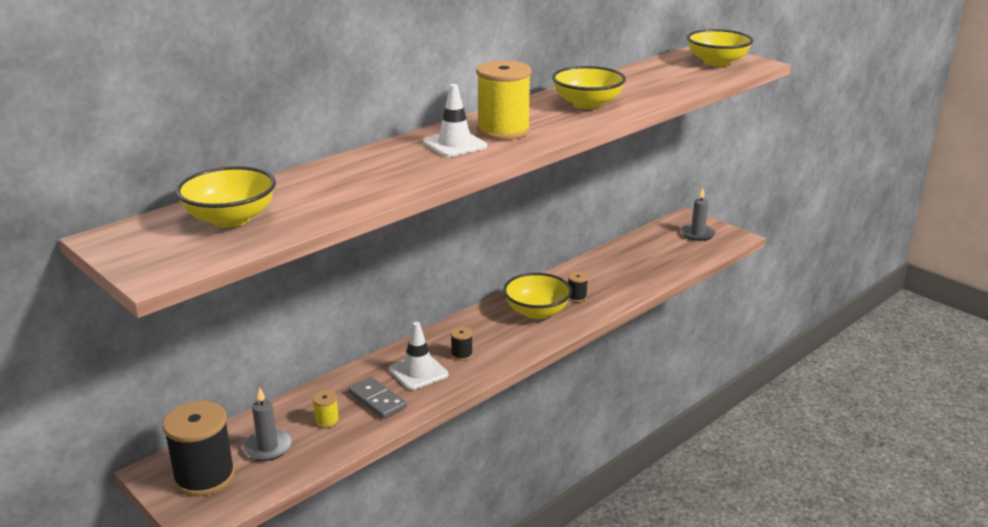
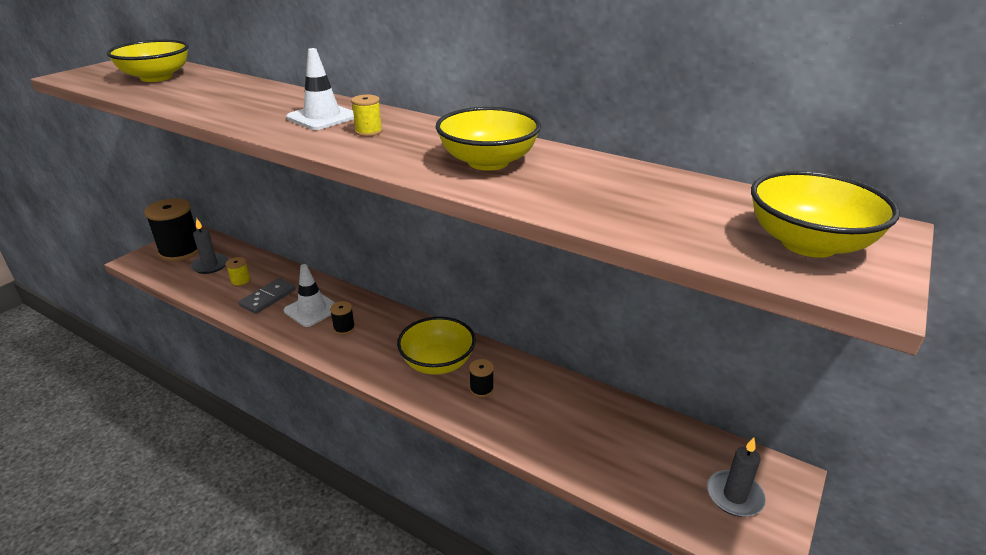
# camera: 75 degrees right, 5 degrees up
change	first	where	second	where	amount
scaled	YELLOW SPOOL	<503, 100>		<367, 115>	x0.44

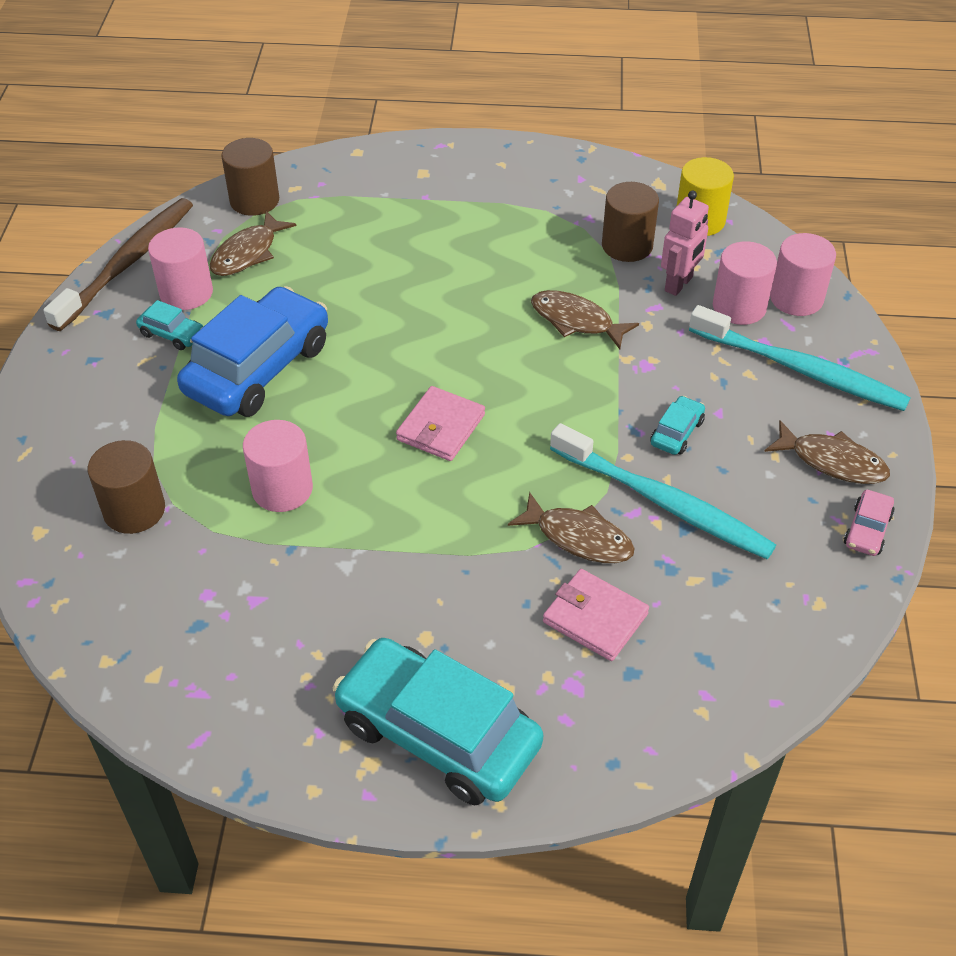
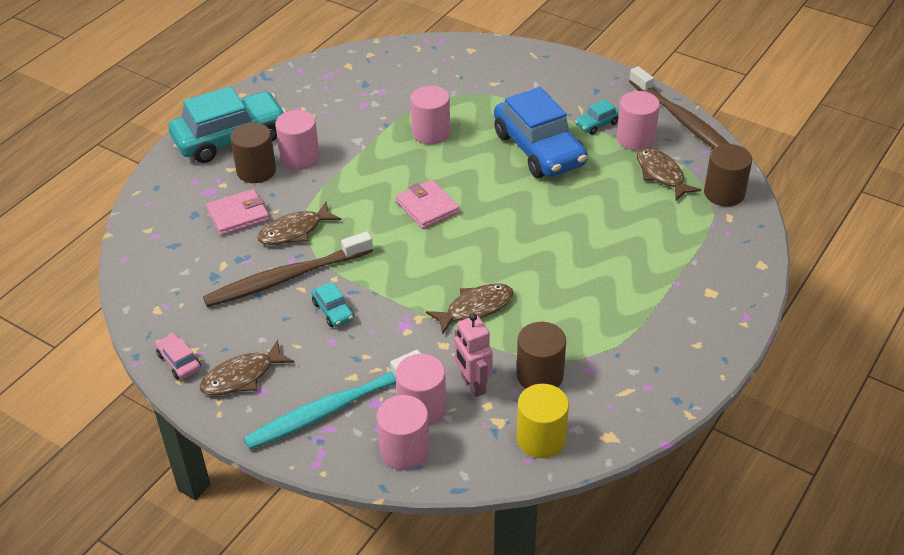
# camera: 120 degrees right, 5 degrees down
change	first	where	second	where	amount
repainted	TURQUOISE TOOTHBRUSH	<663, 491>	BROWN TOOTHBRUSH	<288, 269>	
shifted	BROWN CYLINDER	<126, 487>		<253, 153>	
new			PINK CYLINDER	<297, 140>	

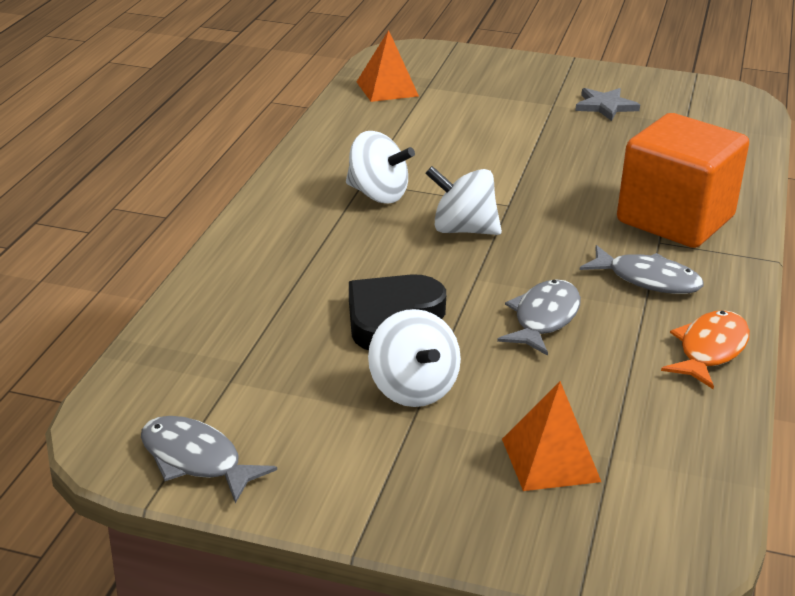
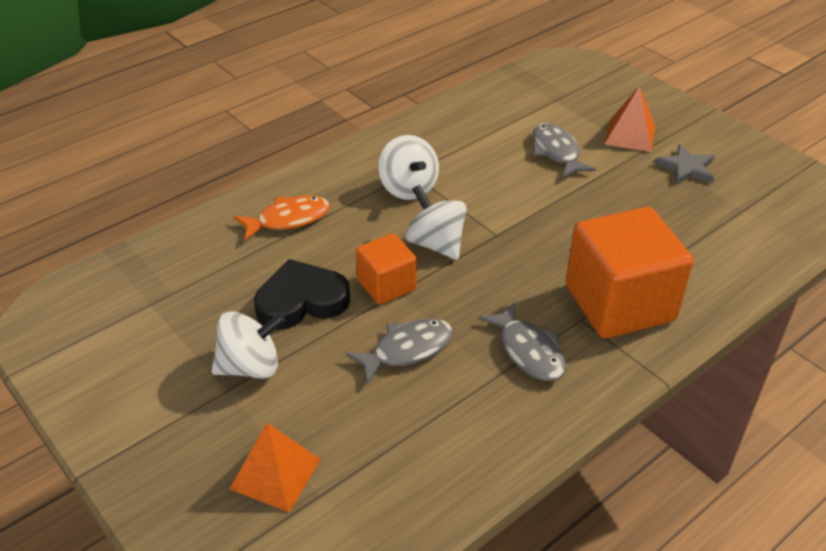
# camera: 35 degrees right, 10 degrees up
change	first	where	second	where	amount
rotated	WHITE SPINNING TOP	<414, 358>		<249, 345>	120 degrees counterclockwise
shifted	ORANGE FISH	<705, 349>		<282, 218>	
new			ORANGE CUBE	<386, 269>	
shifted	GREY FISH	<209, 459>		<564, 150>	
shifted	ORANGE PYRAMID	<388, 66>		<630, 119>	

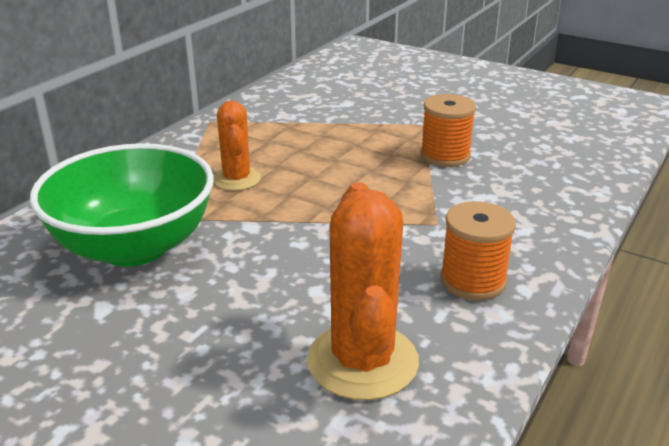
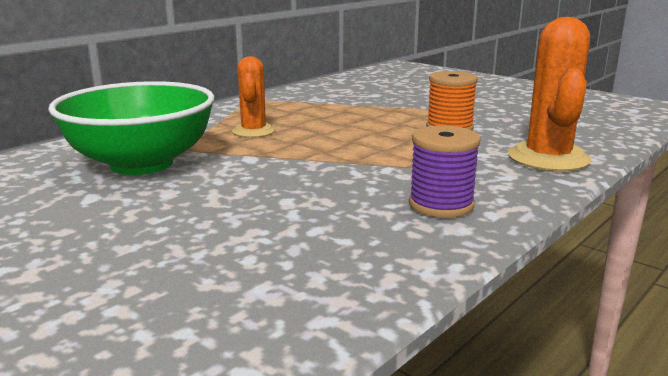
# camera: 10 degrees right, 10 degrees down
change	first	where	second	where	amount
repainted	ORANGE SPOOL	<478, 250>	PURPLE SPOOL	<445, 172>	
shifted	ORANGE CACTUS	<363, 291>		<549, 94>	

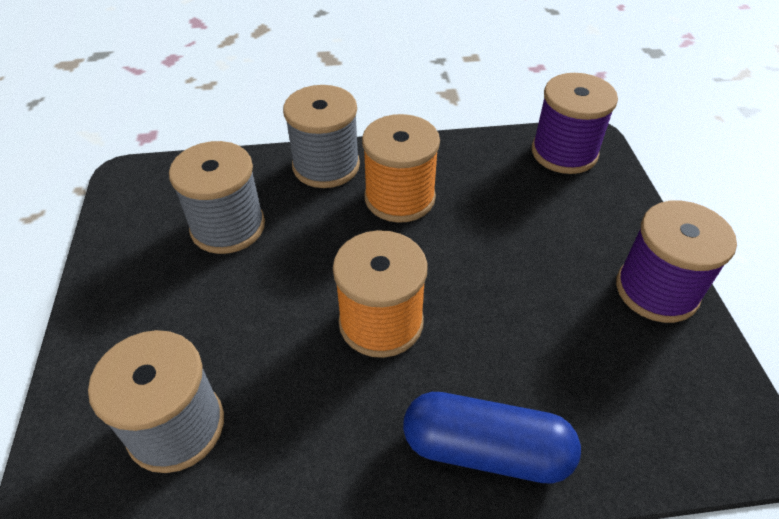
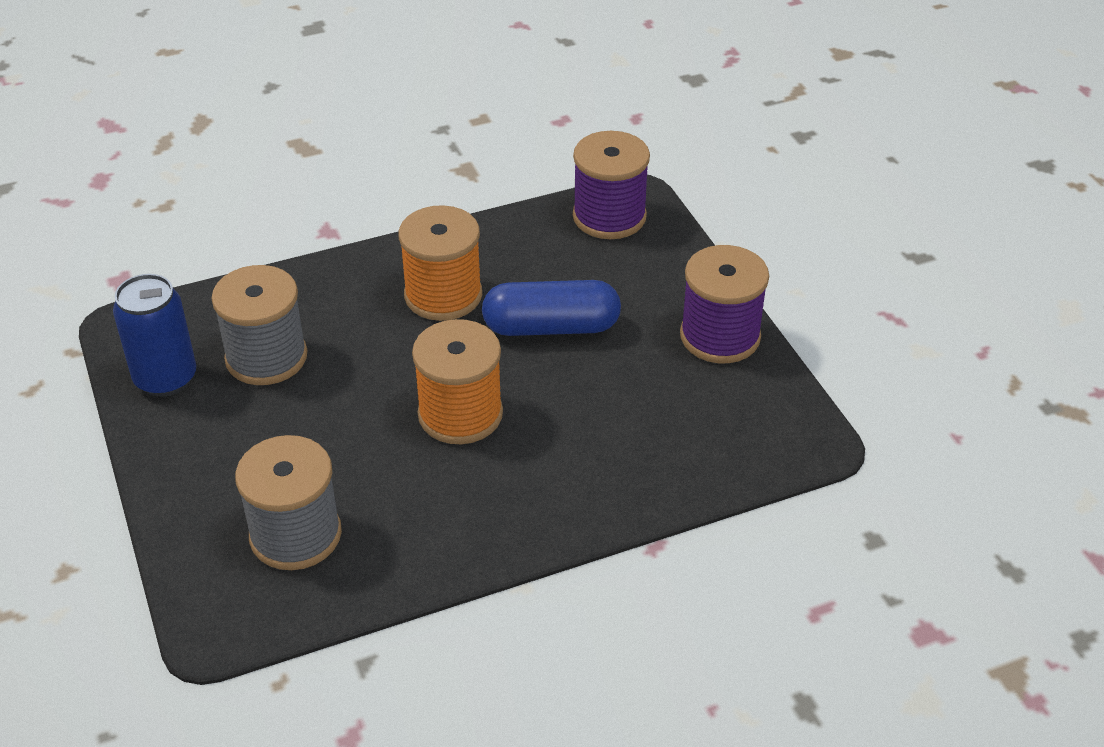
# camera: 15 degrees left, 5 degrees down
change	first	where	second	where	amount
new			BLUE CAN	<154, 335>	
shifted	BLUE CAPSULE	<492, 438>		<551, 308>	
gone	GREY SPOOL	<321, 136>			

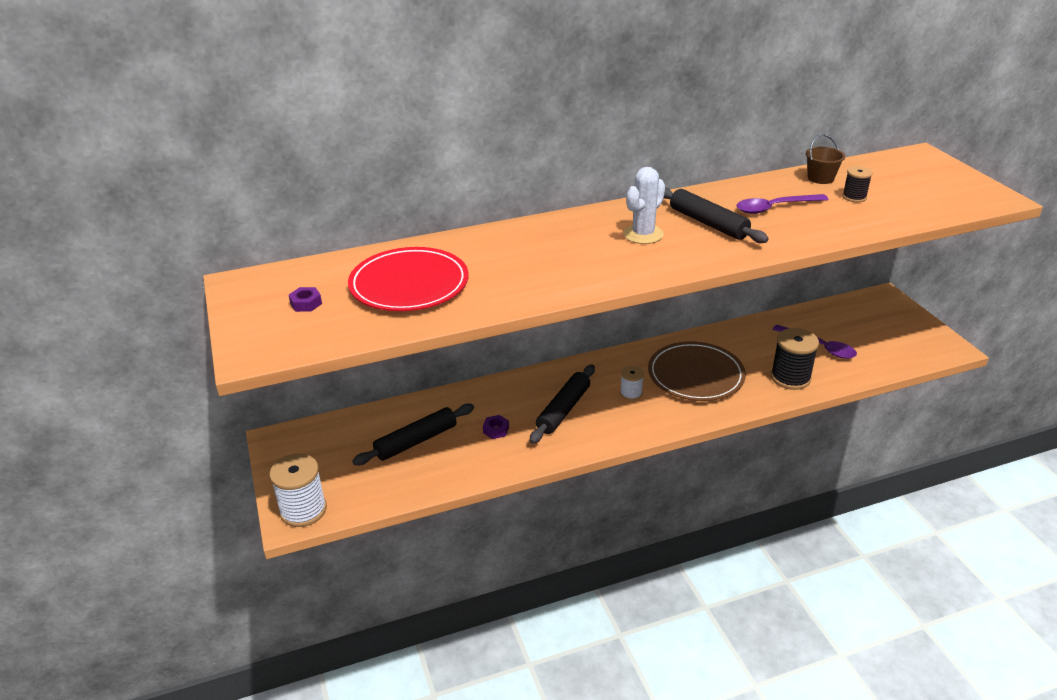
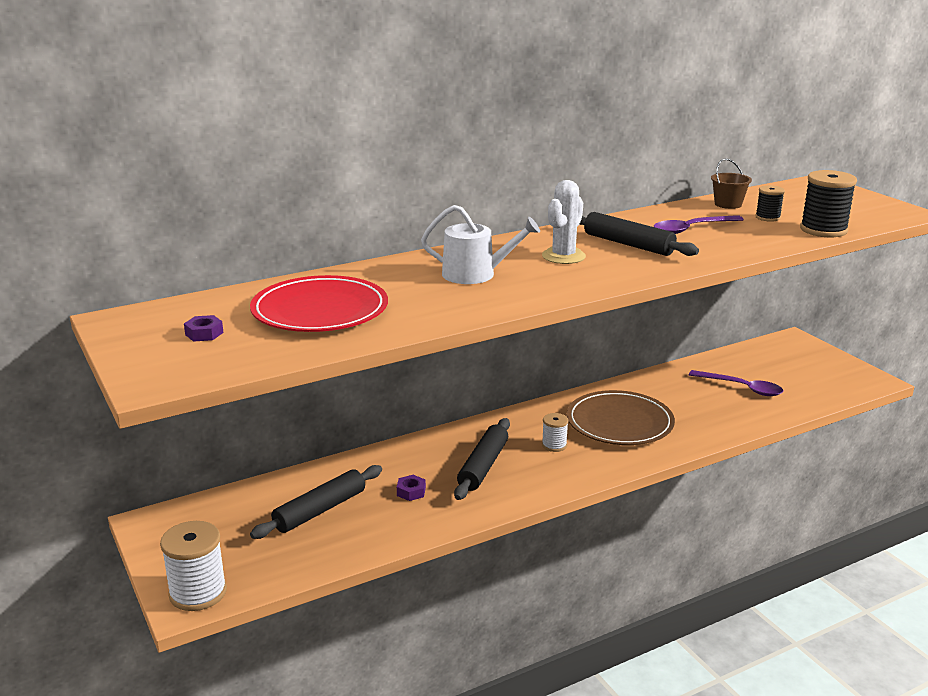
# camera: 10 degrees left, 10 degrees down
change	first	where	second	where	amount
new			WHITE WATERING CAN	<480, 244>	
shifted	BLACK SPOOL	<795, 359>		<828, 203>	

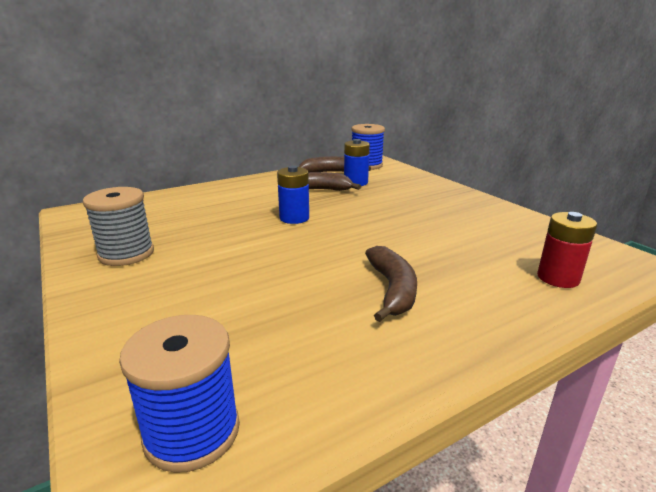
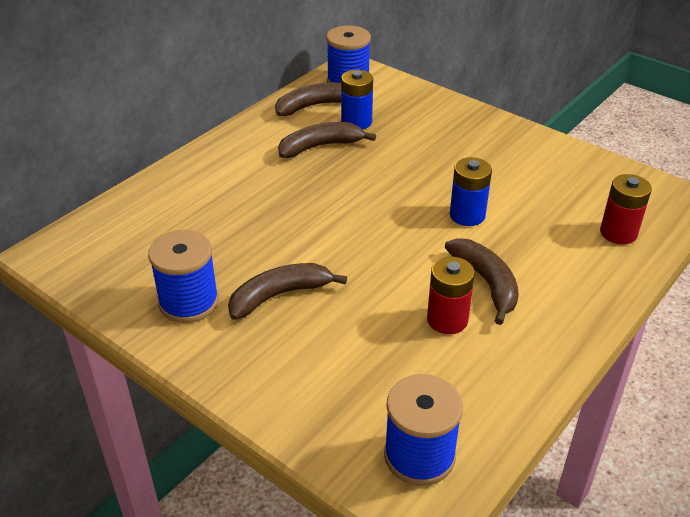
# camera: 20 degrees left, 15 degrees up
change	first	where	second	where	amount
repainted	GREY SPOOL	<118, 226>	BLUE SPOOL	<183, 276>	
new			BROWN BANANA	<287, 291>	
new			RED BATTERY	<451, 295>	
shifted	BLUE BATTERY	<293, 195>		<471, 191>	

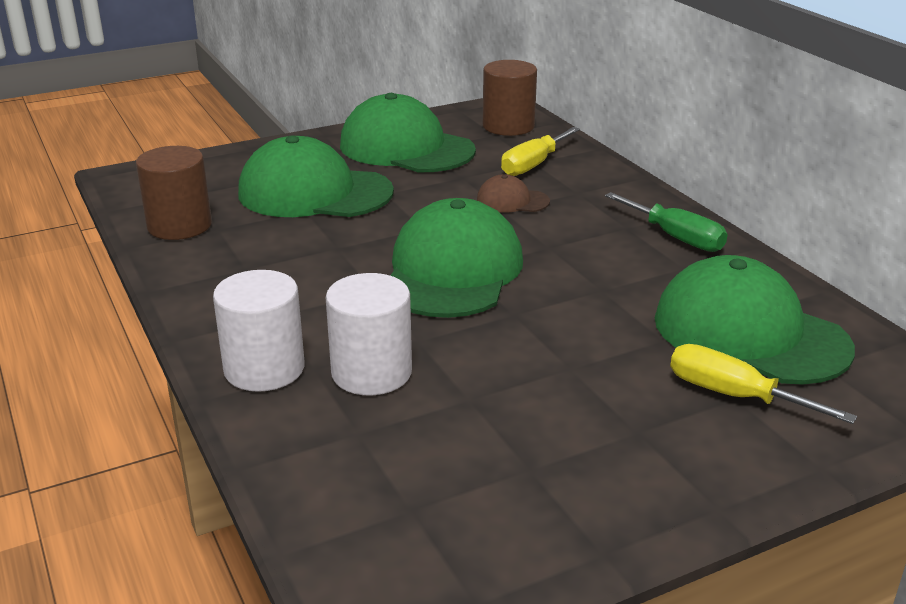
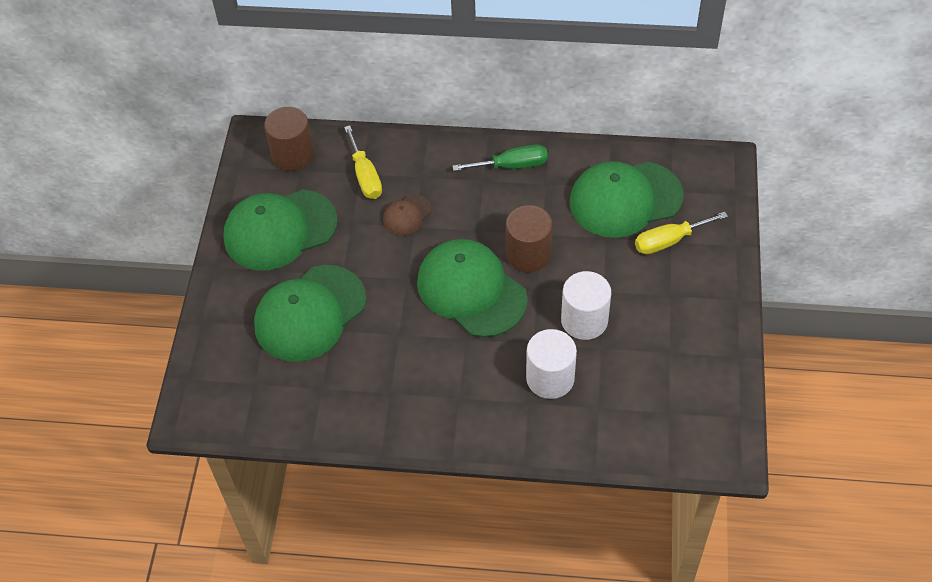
# camera: 55 degrees left, 25 degrees up
change	first	where	second	where	amount
shifted	BROWN CYLINDER	<174, 193>		<529, 239>	
shifted	WHITE CYLINDER	<259, 331>		<586, 305>	

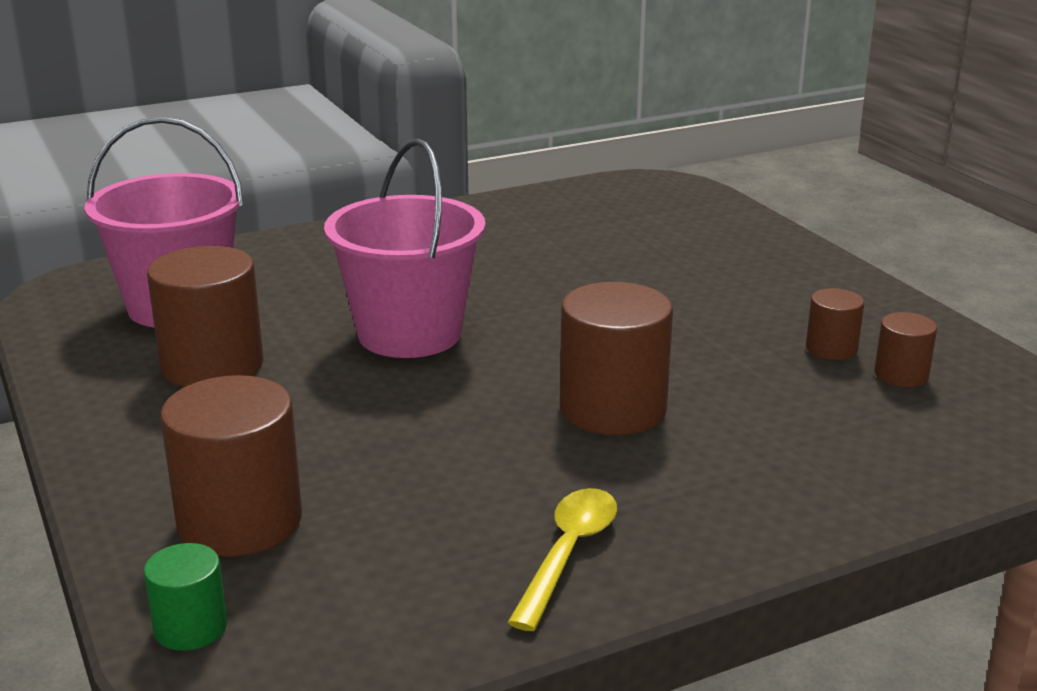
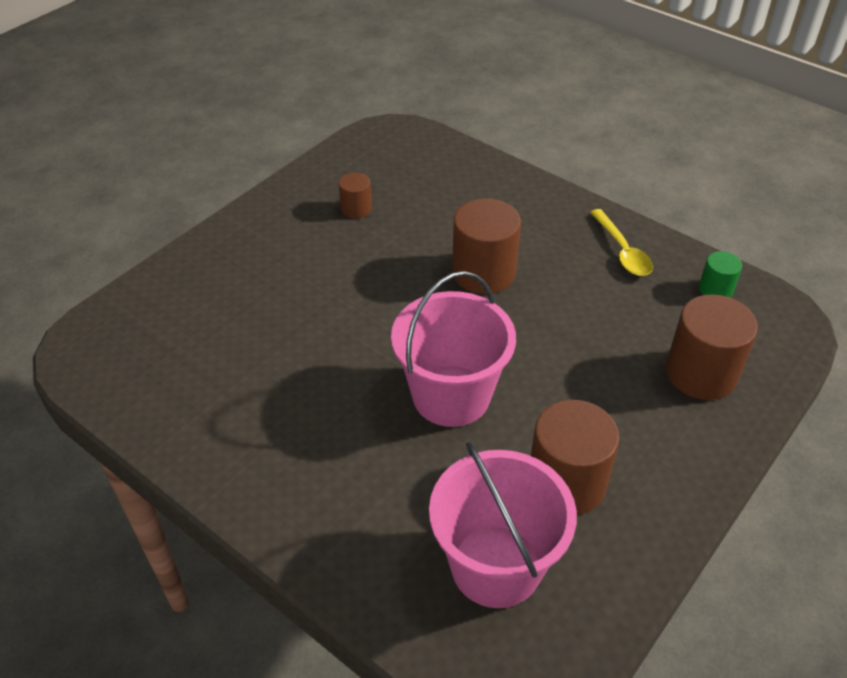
# camera: 115 degrees left, 20 degrees up
change	first	where	second	where	amount
rotated	YELLOW SPOON	<562, 559>		<621, 242>	105 degrees counterclockwise
shifted	GREEN CYLINDER	<185, 597>		<720, 274>	
gone	BROWN CYLINDER	<905, 349>			

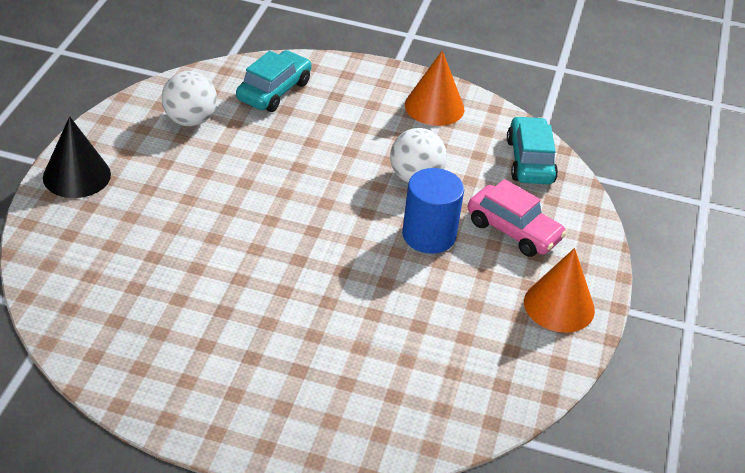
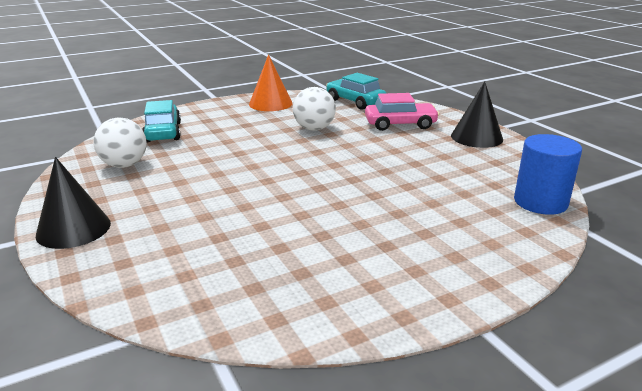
# camera: 40 degrees left, 15 degrees down
change	first	where	second	where	amount
repainted	ORANGE CONE	<559, 290>	BLACK CONE	<477, 114>	
shifted	BLUE CYLINDER	<433, 211>		<548, 174>	

